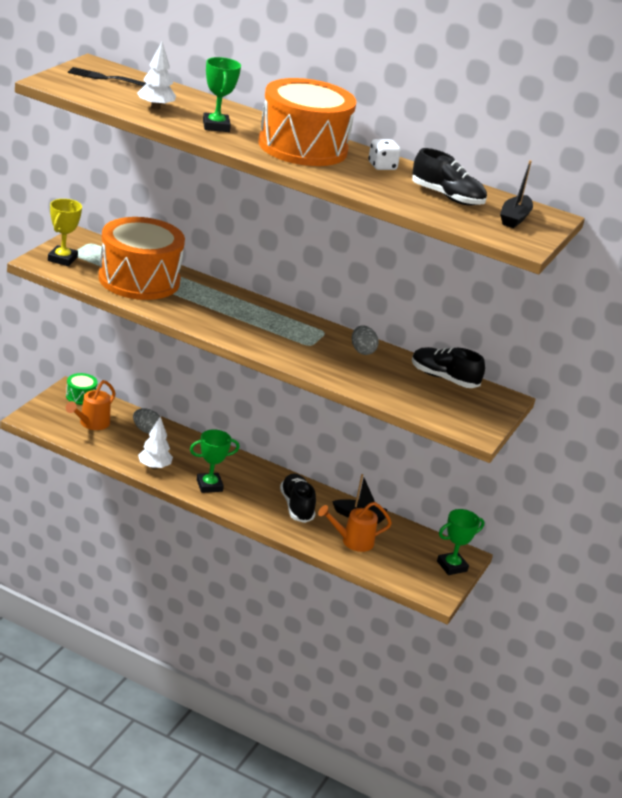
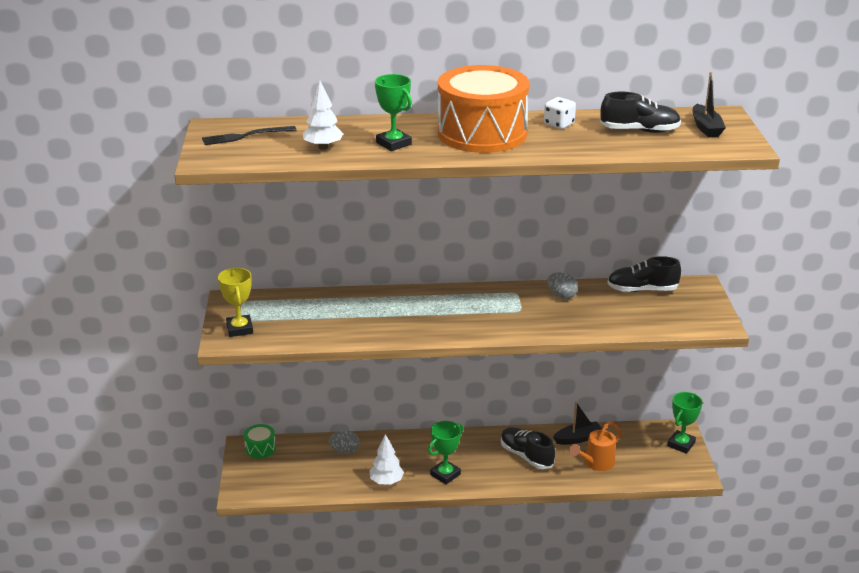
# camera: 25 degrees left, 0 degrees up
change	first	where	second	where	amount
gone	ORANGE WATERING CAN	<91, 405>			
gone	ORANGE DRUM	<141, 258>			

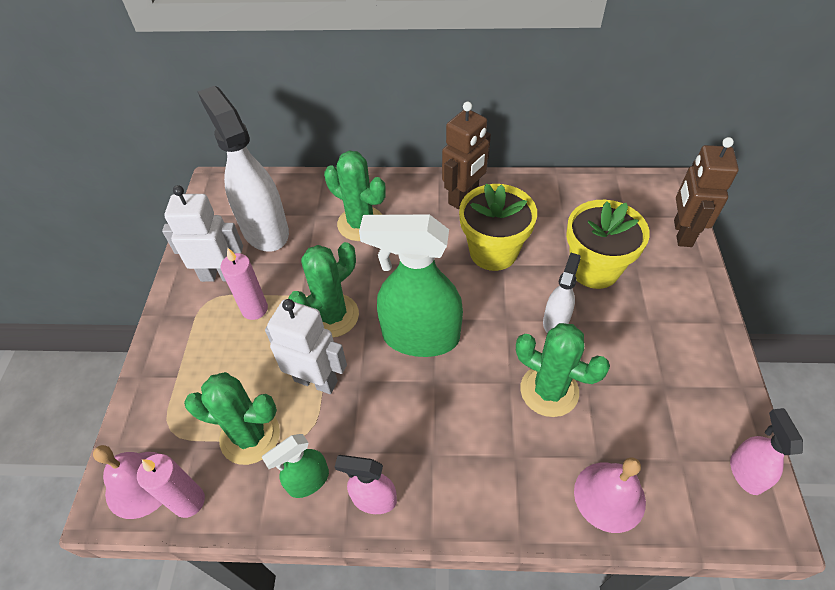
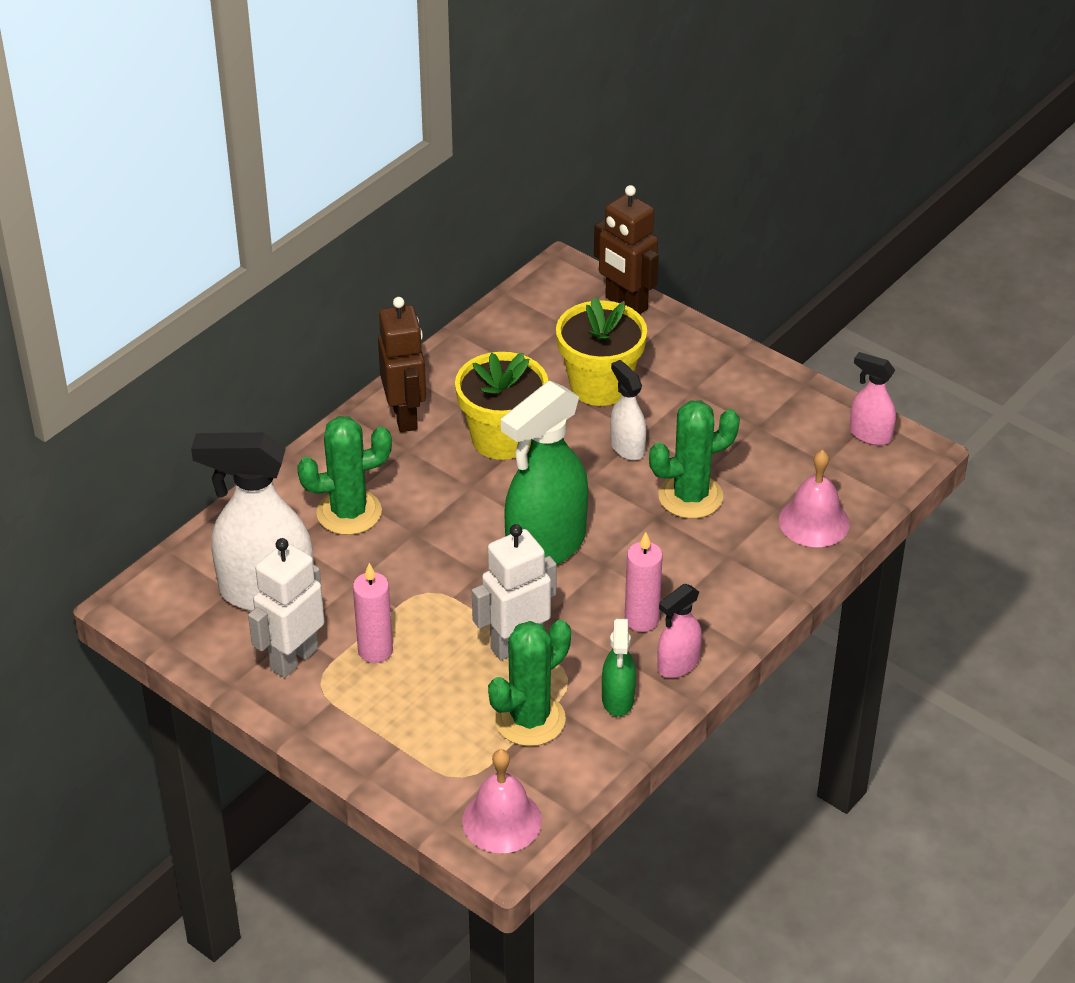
# camera: 55 degrees left, 10 degrees down
change	first	where	second	where	amount
shifted	PINK CANDLE	<171, 486>		<644, 582>	
gone	GREEN CACTUS	<323, 289>			

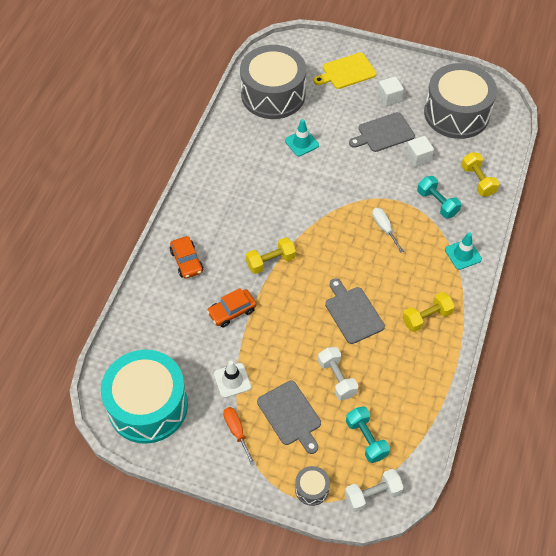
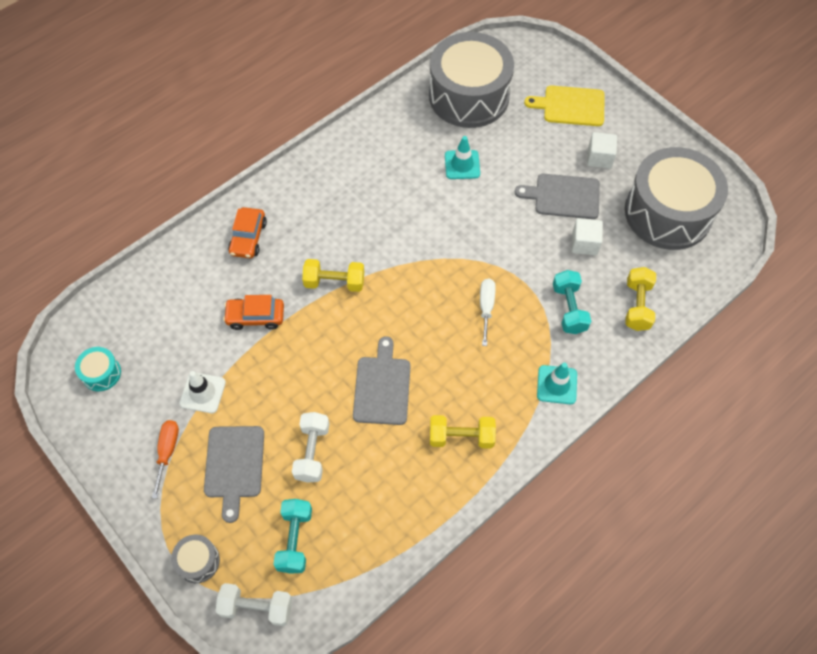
# camera: 30 degrees right, 5 degrees up
change	first	where	second	where	amount
scaled	TURQUOISE DRUM	<144, 397>		<98, 369>	x0.40

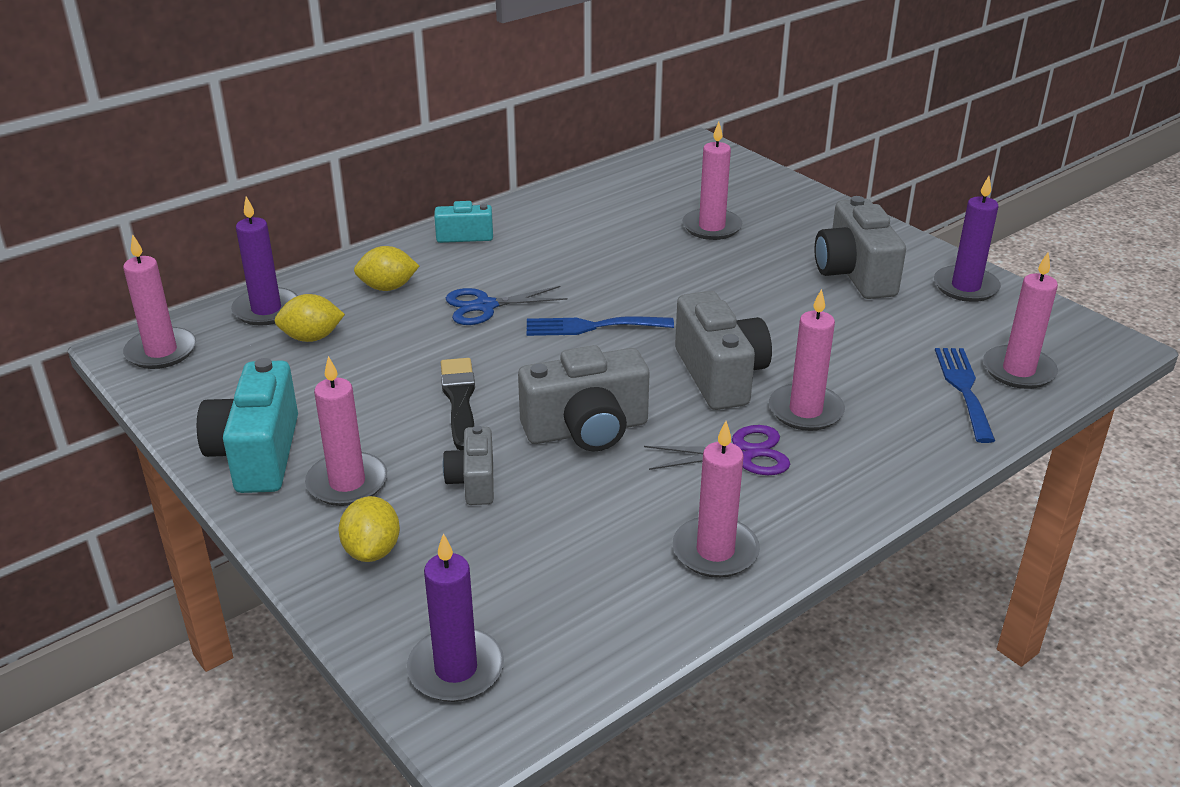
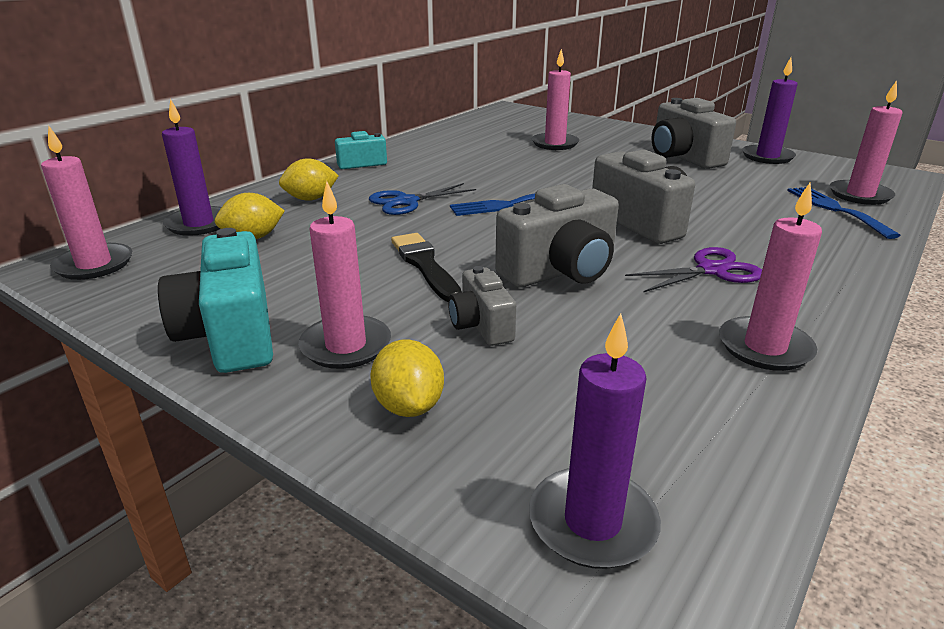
# camera: 15 degrees left, 5 degrees down
change	first	where	second	where	amount
gone	PINK CANDLE	<807, 360>			

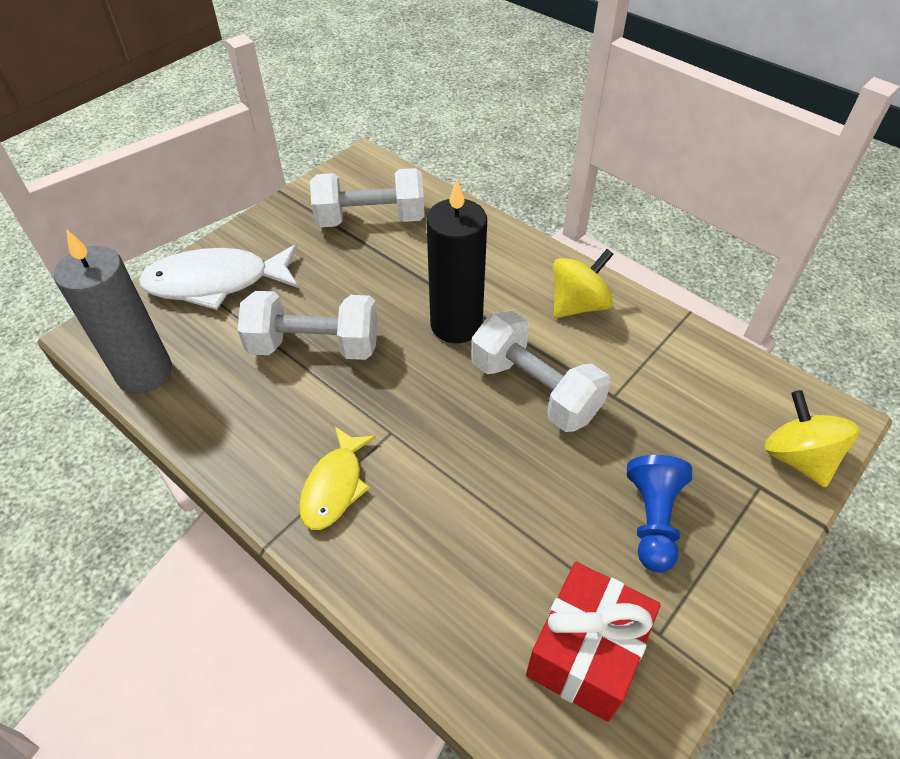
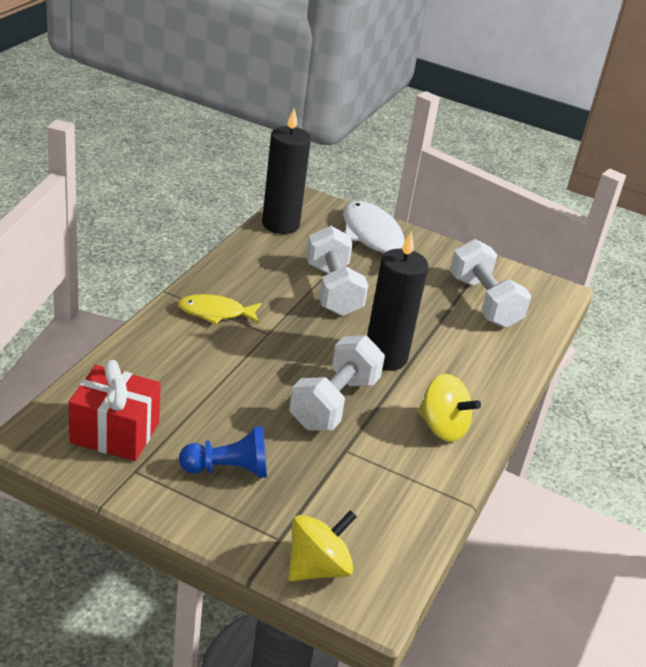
# camera: 70 degrees right, 15 degrees down
change	first	where	second	where	amount
repainted	GREY CANDLE	<113, 311>	BLACK CANDLE	<286, 171>	

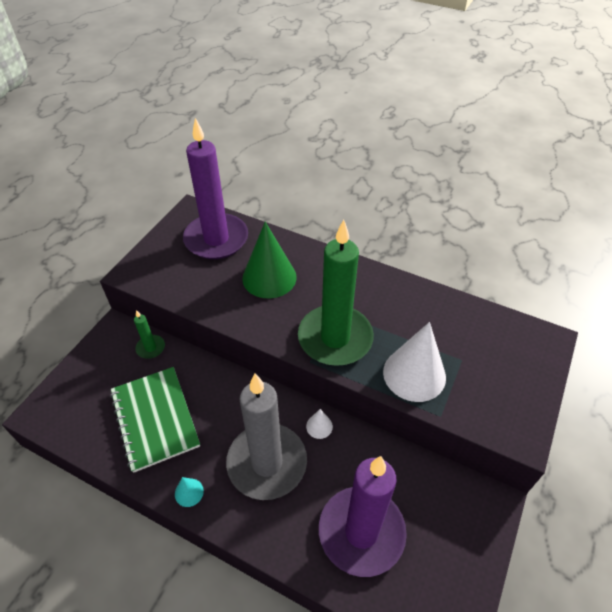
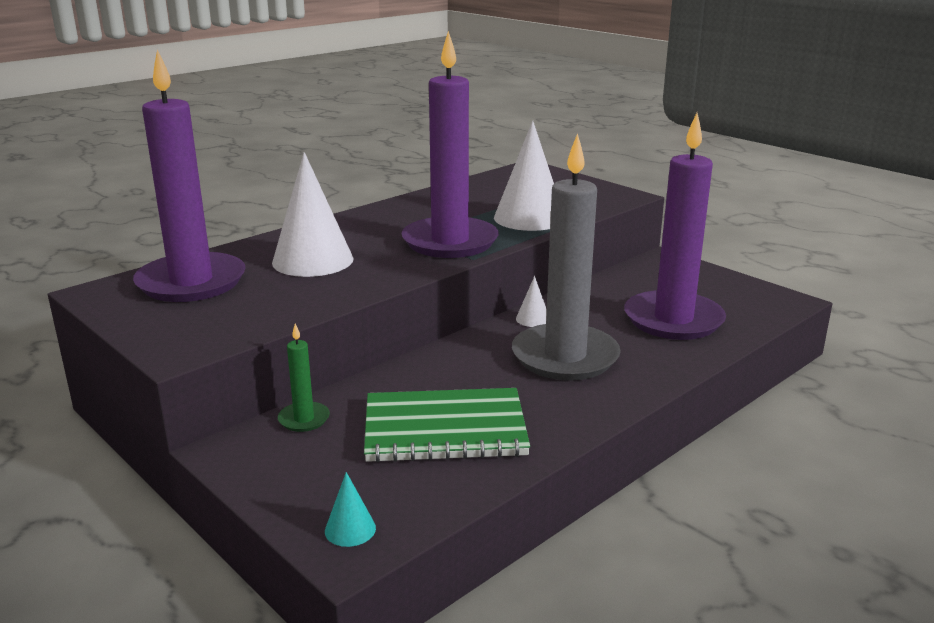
# camera: 70 degrees left, 25 degrees down
change	first	where	second	where	amount
repainted	GREEN CONE	<269, 260>	WHITE CONE	<313, 214>	
shifted	TURQUOISE CONE	<189, 492>		<350, 509>	
repainted	GREEN CANDLE	<336, 293>	PURPLE CANDLE	<450, 144>	

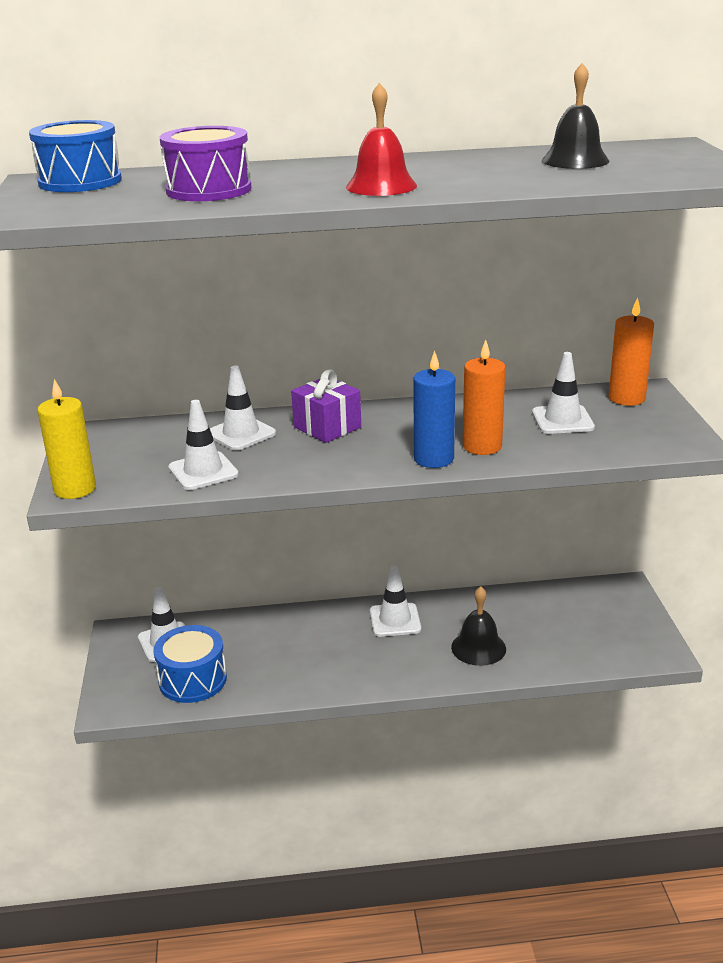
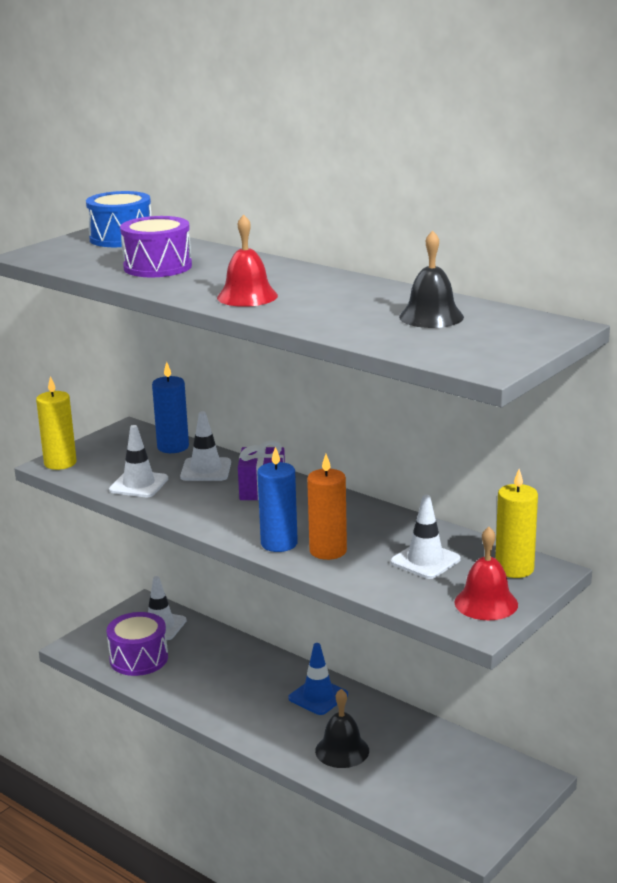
# camera: 45 degrees right, 5 degrees down
change	first	where	second	where	amount
repainted	BLUE DRUM	<190, 664>	PURPLE DRUM	<137, 644>	
new			BLUE CANDLE	<170, 407>	
repainted	WHITE TRAFFIC CONE	<395, 601>	BLUE TRAFFIC CONE	<318, 679>	
new			RED BELL	<486, 573>	
repainted	ORANGE CANDLE	<631, 351>	YELLOW CANDLE	<516, 523>	

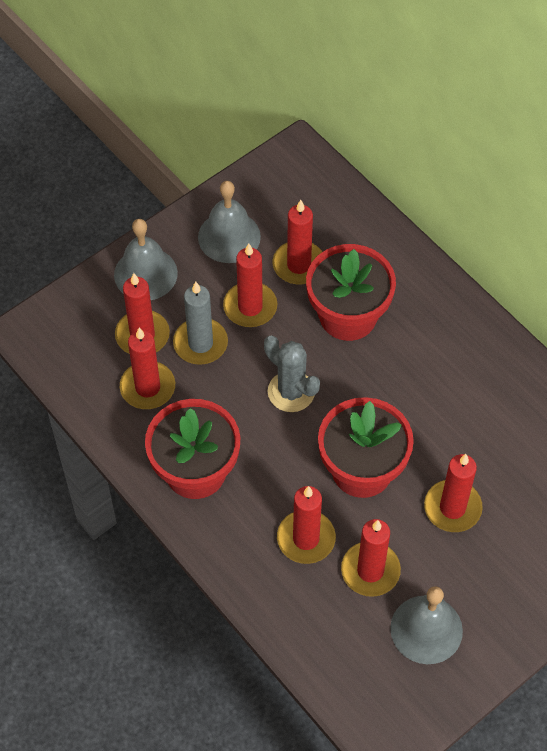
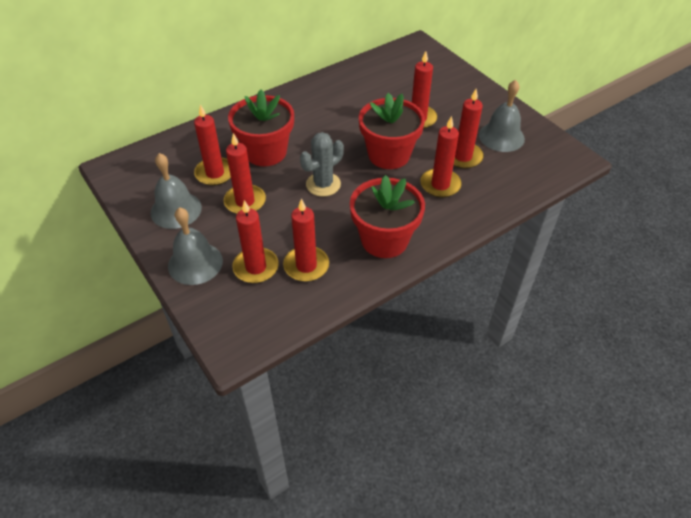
# camera: 85 degrees left, 10 degrees down
change	first	where	second	where	amount
gone	GREY CANDLE	<200, 323>			

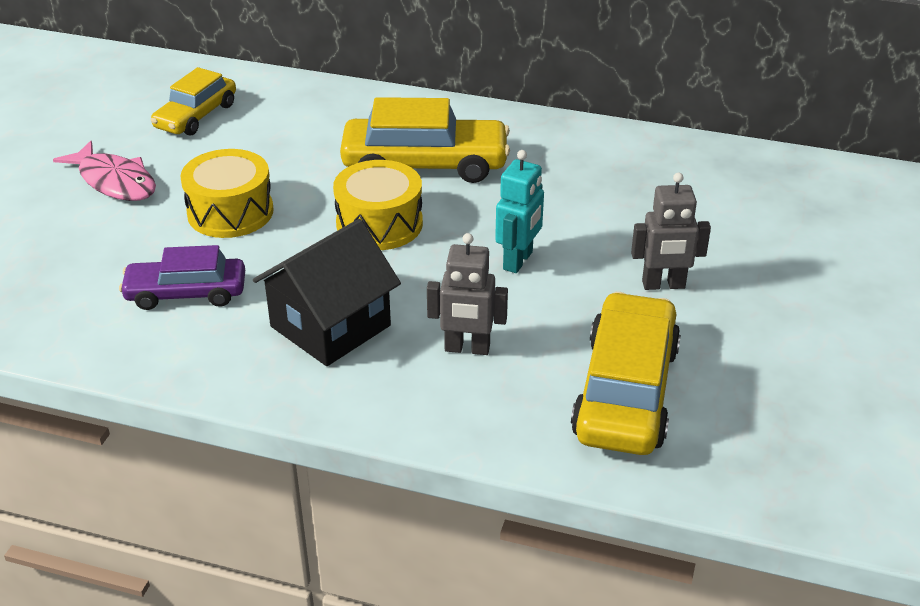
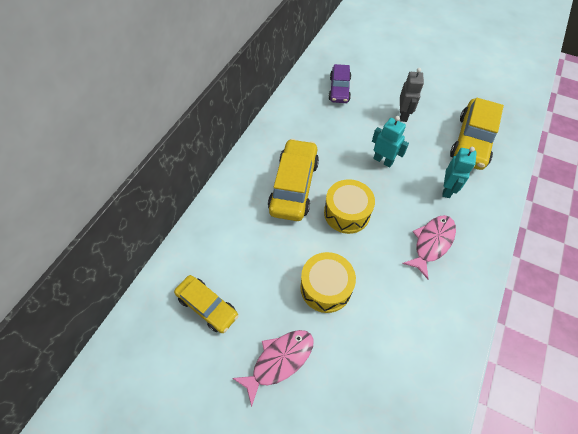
# camera: 80 degrees left, 20 degrees up
change	first	where	second	where	amount
shifted	PURPLE CAR	<182, 277>		<339, 83>	
swapped	BLACK HOUSE	<327, 292>	PINK FISH	<429, 247>	
repainted	GREY ROBOT	<467, 294>	TURQUOISE ROBOT	<459, 172>	
rotated	YELLOW CAR	<626, 373>		<477, 134>	90 degrees counterclockwise

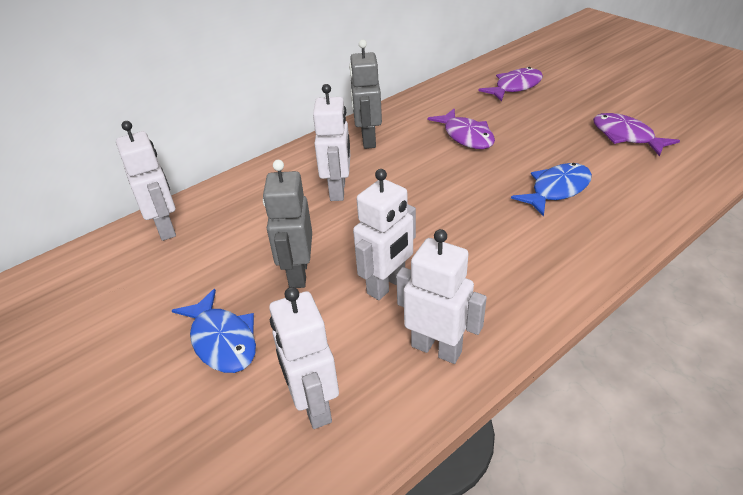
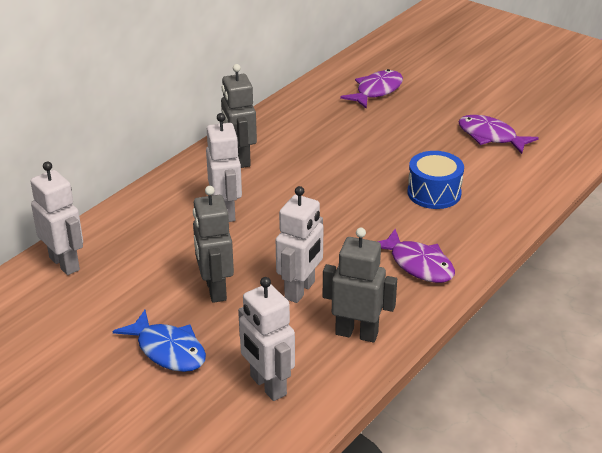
# camera: 15 degrees left, 5 degrees down
change	first	where	second	where	amount
repainted	WHITE ROBOT	<441, 296>	GREY ROBOT	<360, 285>	
shifted	PURPLE FISH	<461, 129>		<416, 256>	
swapped	BLUE FISH	<551, 190>	BLUE DRUM	<436, 180>	

